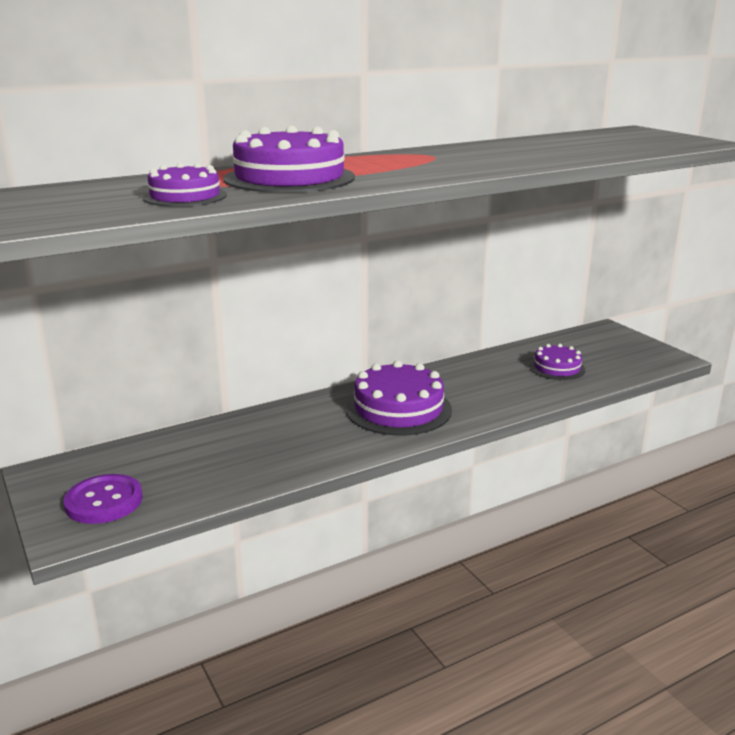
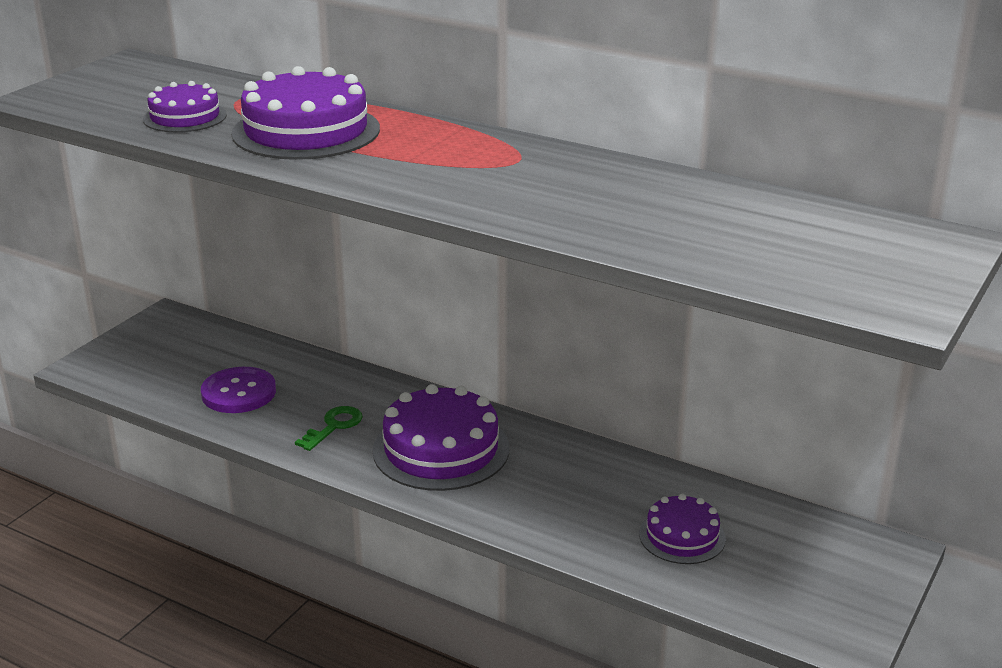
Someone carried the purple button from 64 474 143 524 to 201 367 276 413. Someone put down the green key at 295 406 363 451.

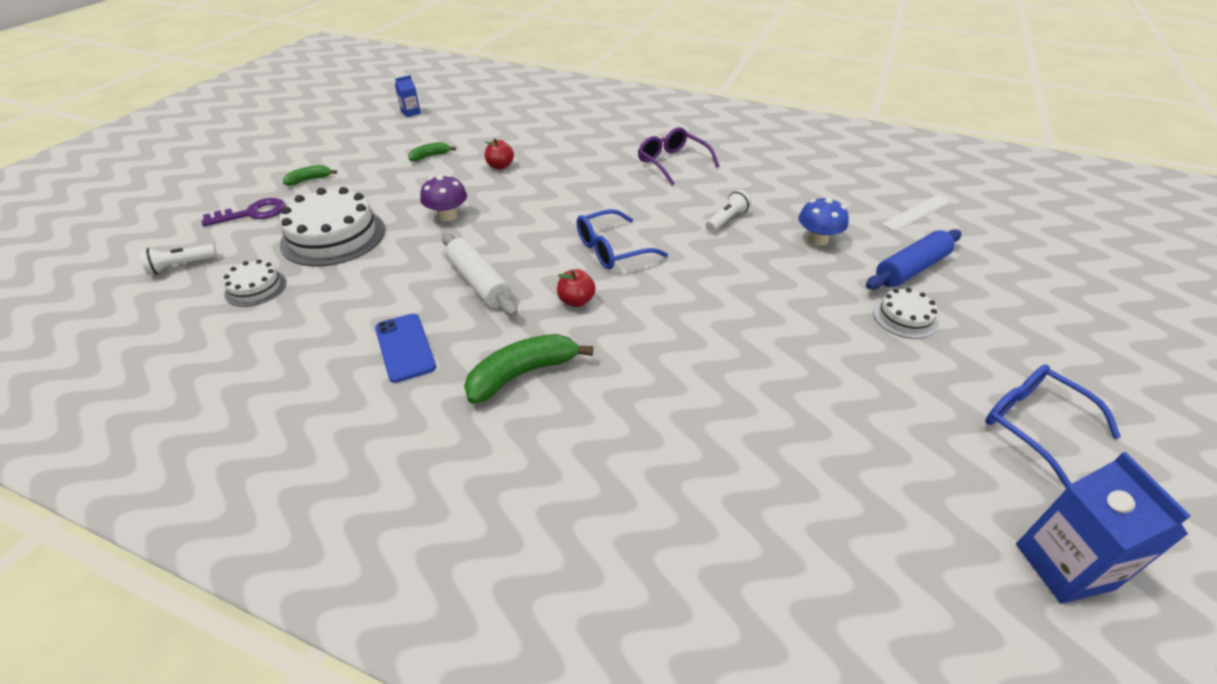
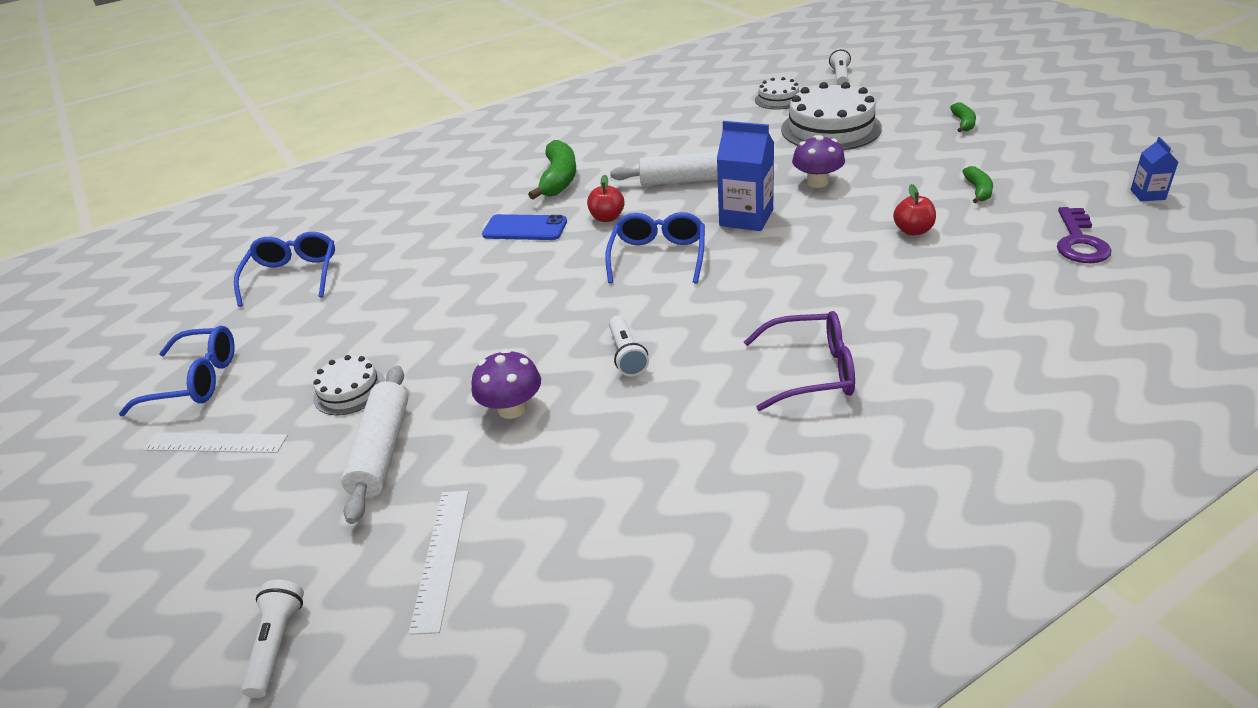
Someone put down the white ruler at 143 433 288 453. Someone put down the blue glasses at 234 232 335 307. Someone put down the white flashlight at 241 580 304 698. Someone repainted the blue rolling pin at 866 229 961 290, which became the white rolling pin at 341 365 408 524. Someone repainted the blue mushroom at 799 197 849 245, which became the purple mushroom at 471 349 541 419. Someone carried the blue phone from 375 314 436 383 to 482 214 567 240. Someone carried the blue carton from 1016 452 1191 604 to 717 121 774 231. Someone carried the purple key from 202 198 285 226 to 1057 207 1112 263.

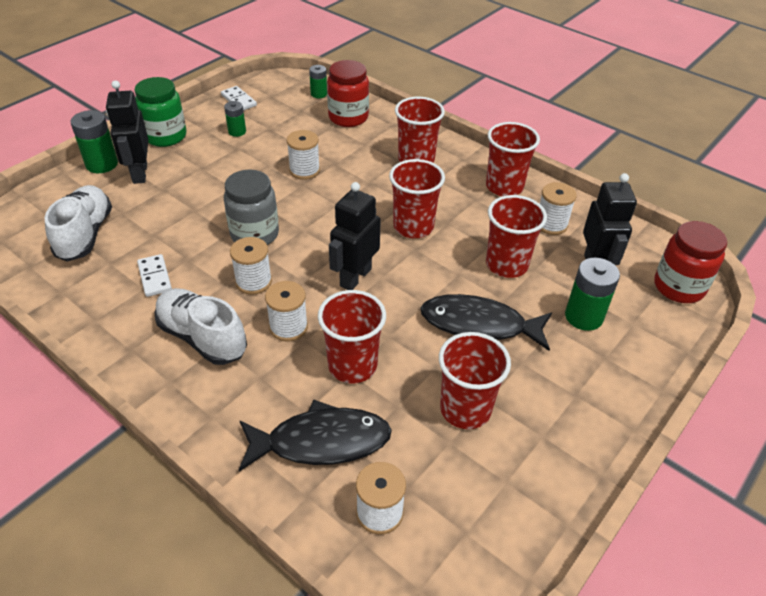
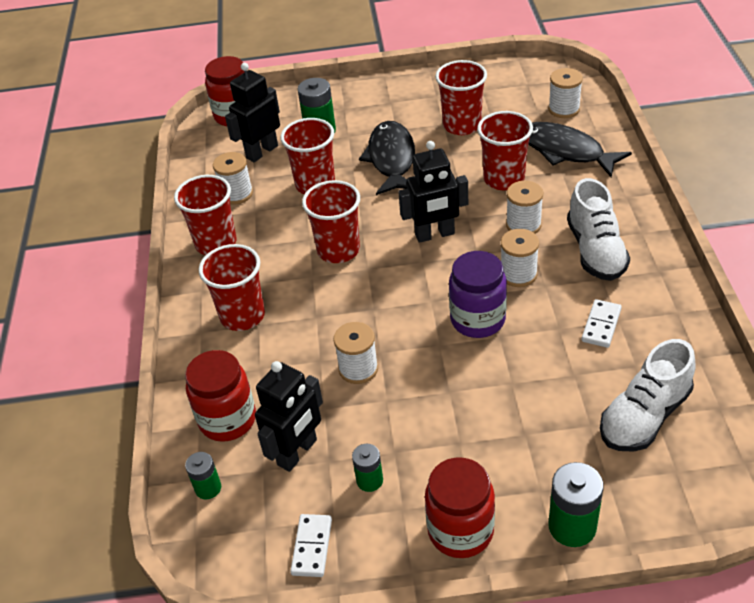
Someone carried the black robot from 106 80 148 184 to 255 361 323 472. Someone rotated the black fish at 421 294 552 351 by 150 degrees counterclockwise. Someone repainted the green jar at 134 77 186 147, which became the red jar at 425 458 495 558. Someone repainted the grey jar at 224 170 279 245, which became the purple jar at 449 251 507 338.

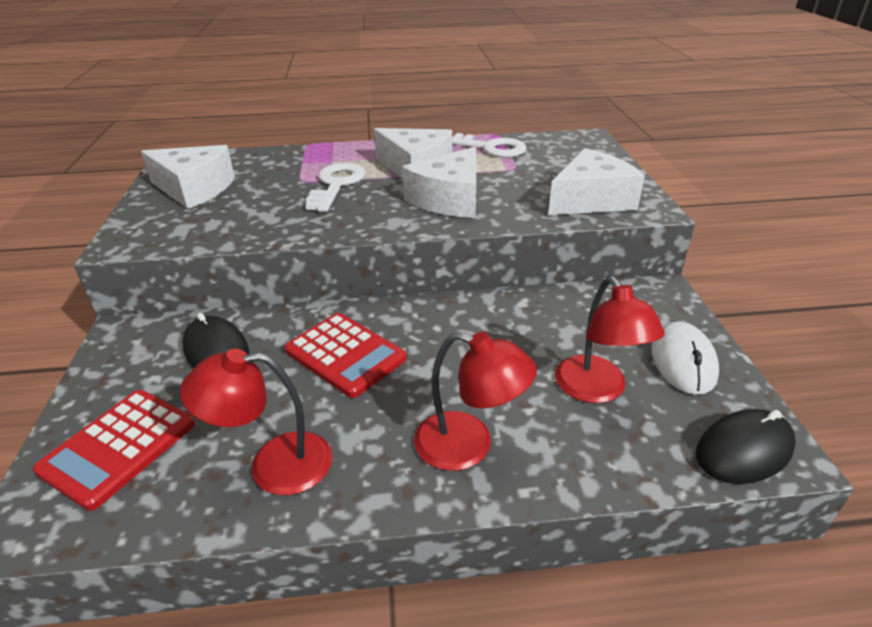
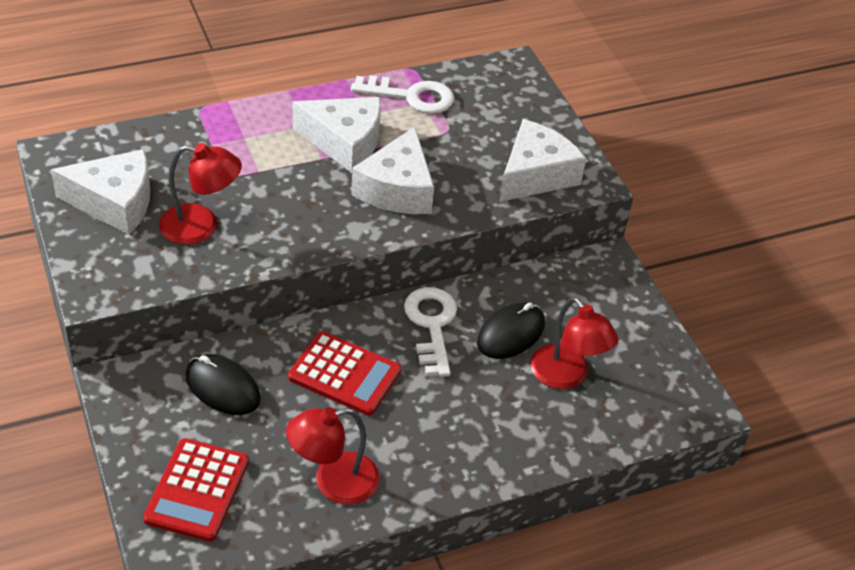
Someone carried the red lamp from 414 332 537 471 to 159 143 242 245. Someone carried the white key from 305 163 366 212 to 404 287 457 377. Someone carried the black mouse from 696 409 796 484 to 477 302 545 359. Someone took away the white mouse at 651 322 719 395.

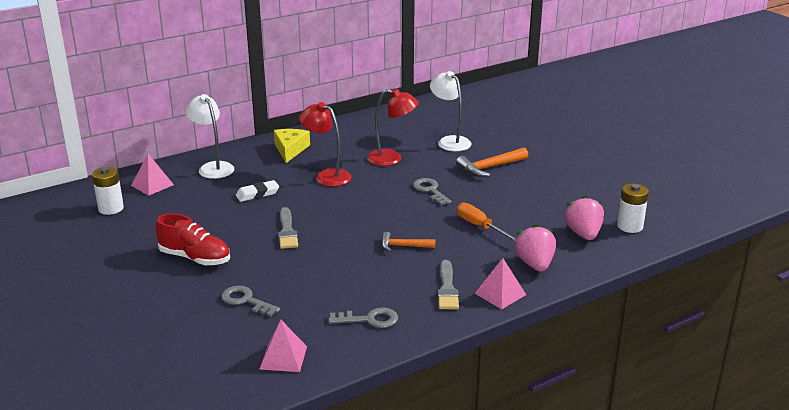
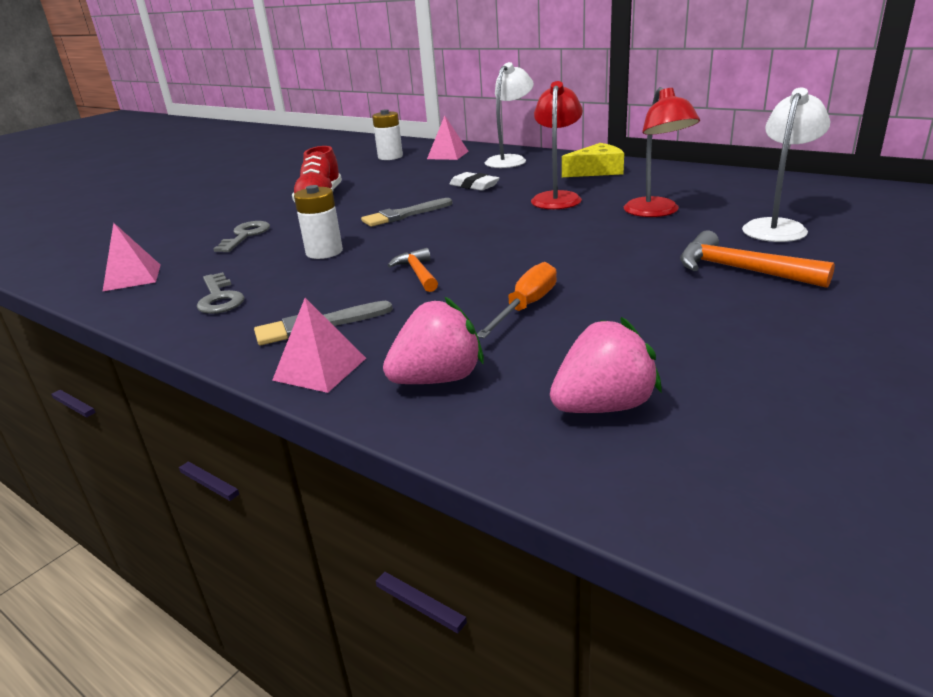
Someone carried the white battery from 617 183 649 233 to 294 185 343 259. Someone took away the grey key at 413 178 452 205.

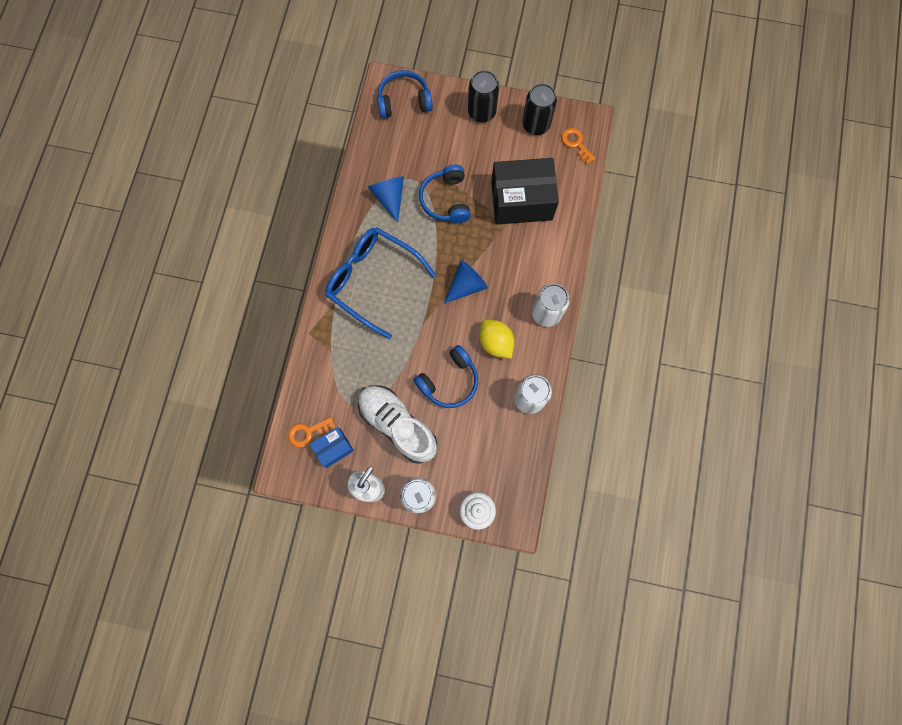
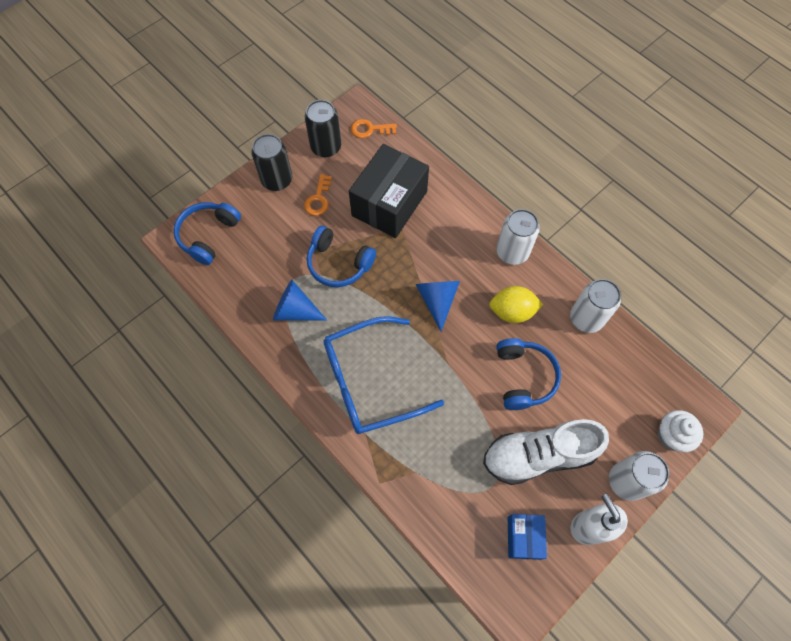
Someone carried the orange key from 288 417 335 447 to 304 174 332 216.

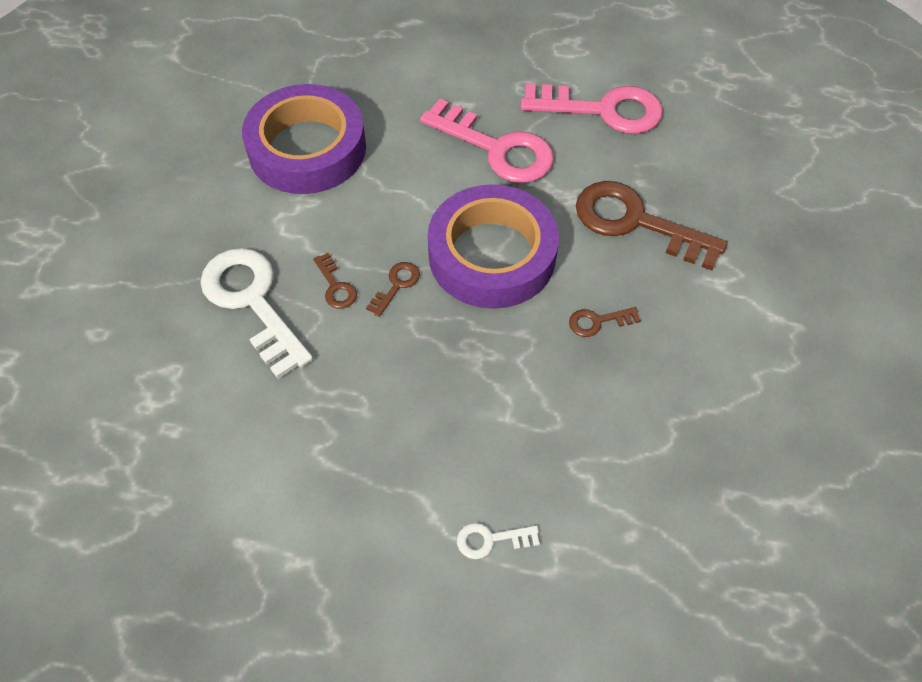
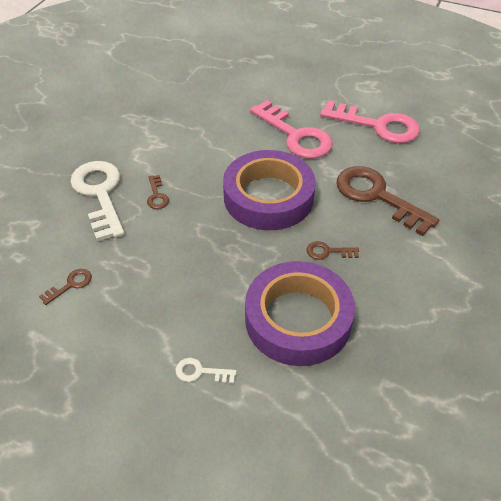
Someone carried the brown key from 366 262 420 317 to 39 269 92 305. Someone carried the purple tape from 242 84 366 194 to 245 261 355 366.

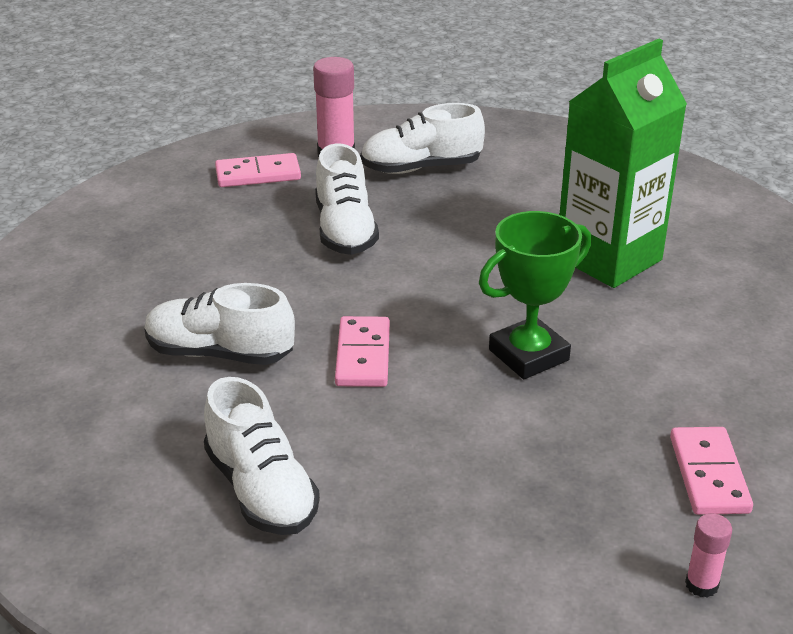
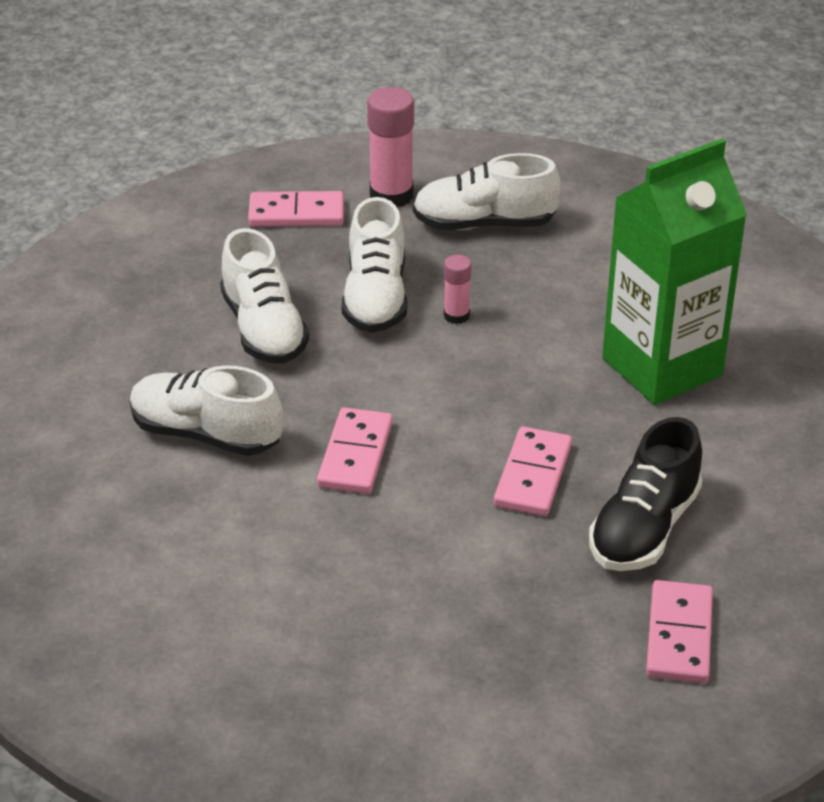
Someone carried the white shoe from 204 377 320 535 to 220 228 309 364. Someone carried the pink glue stick from 685 513 732 598 to 444 255 471 324. Someone swapped the green trophy at 479 211 591 379 for the pink domino at 494 426 572 516. Someone put down the black shoe at 589 417 702 571.

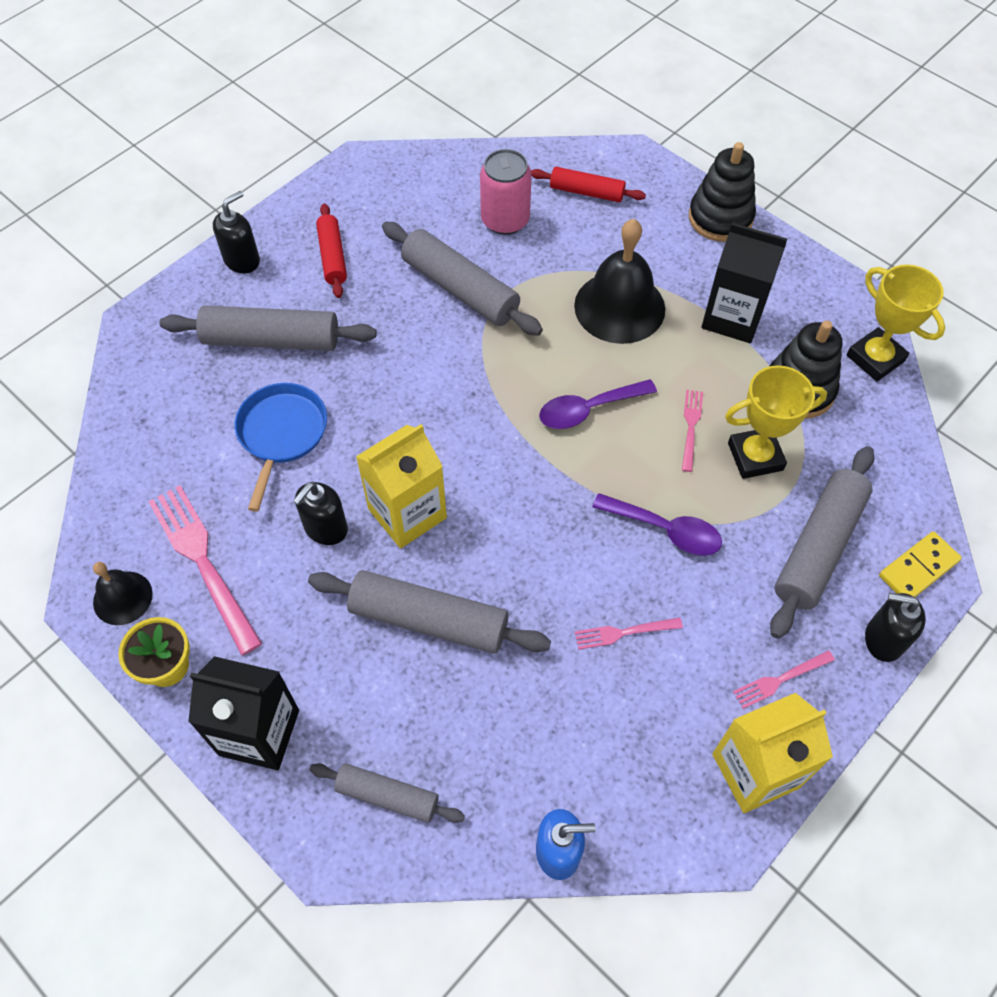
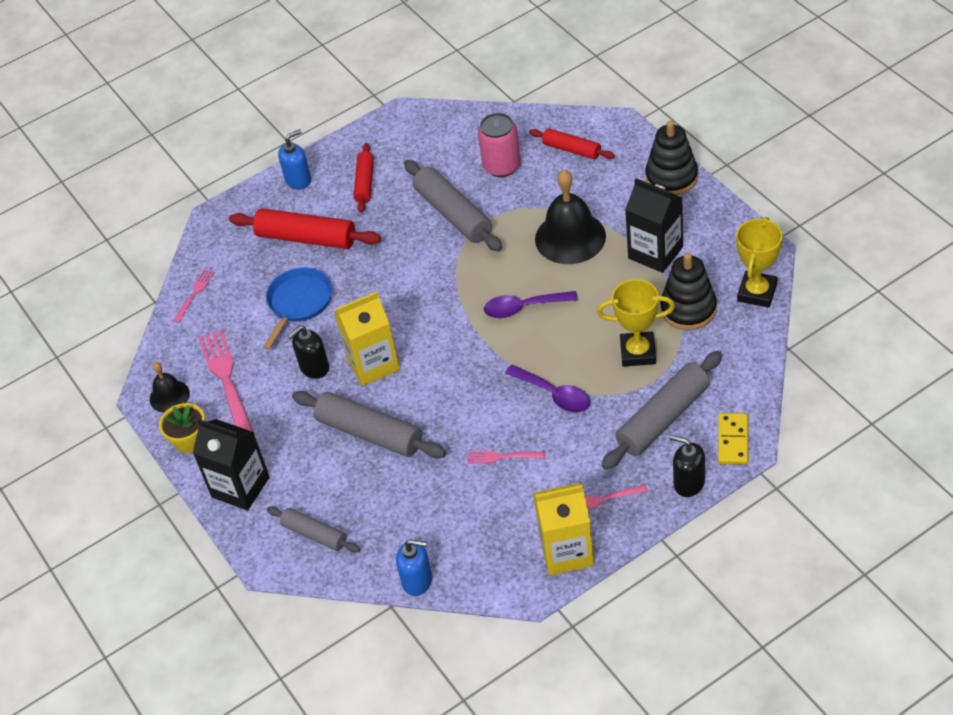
Someone carried the pink fork from 682 390 703 472 to 173 270 215 323. Someone repainted the grey rolling pin at 160 305 377 351, which became the red rolling pin at 229 208 381 249. Someone repainted the black soap dispenser at 213 191 260 273, which became the blue soap dispenser at 278 129 311 190. Someone rotated the yellow domino at 879 531 962 597 by 60 degrees counterclockwise. Someone rotated the yellow trophy at 847 265 945 382 by 45 degrees clockwise.

